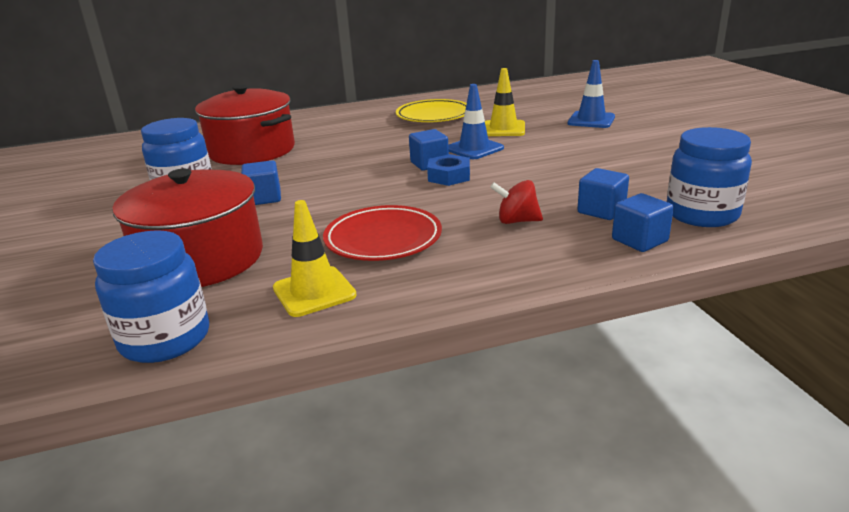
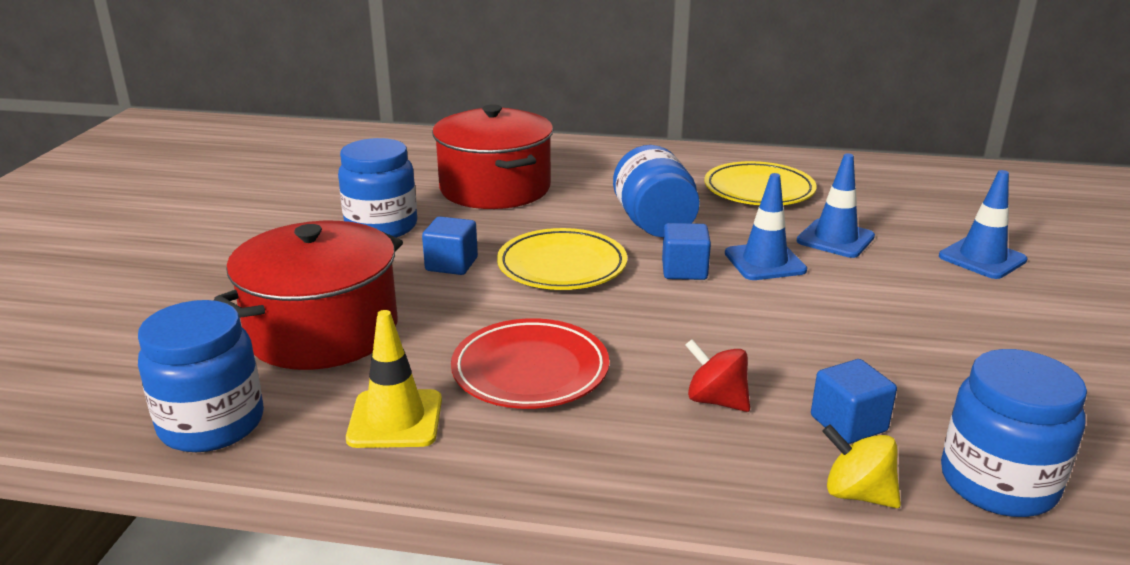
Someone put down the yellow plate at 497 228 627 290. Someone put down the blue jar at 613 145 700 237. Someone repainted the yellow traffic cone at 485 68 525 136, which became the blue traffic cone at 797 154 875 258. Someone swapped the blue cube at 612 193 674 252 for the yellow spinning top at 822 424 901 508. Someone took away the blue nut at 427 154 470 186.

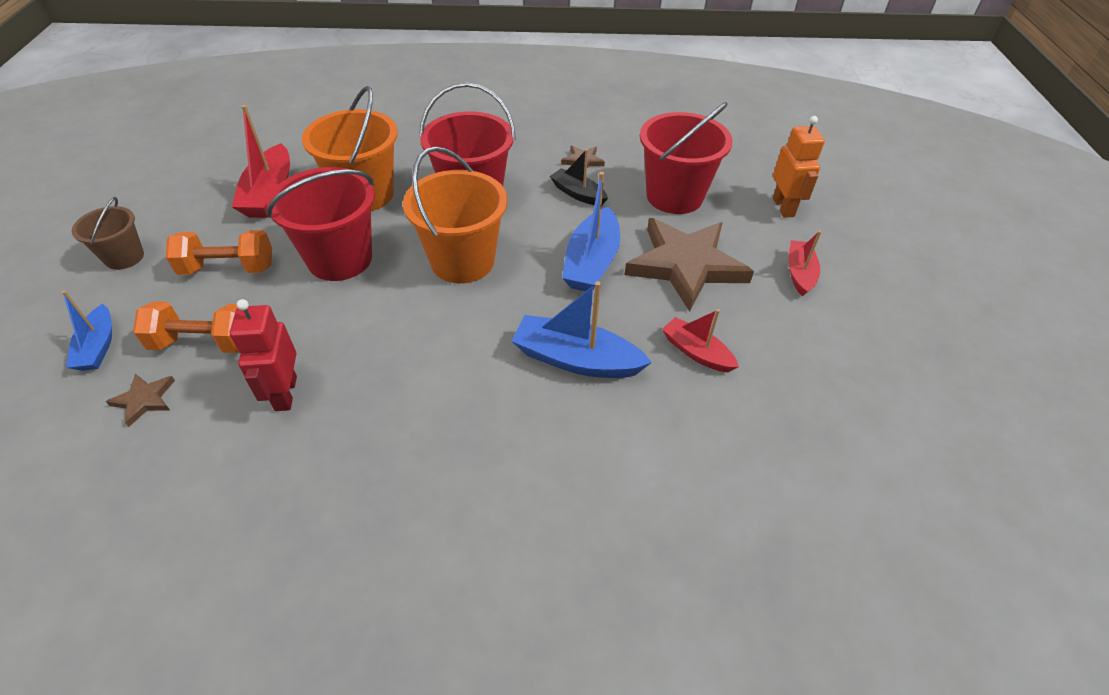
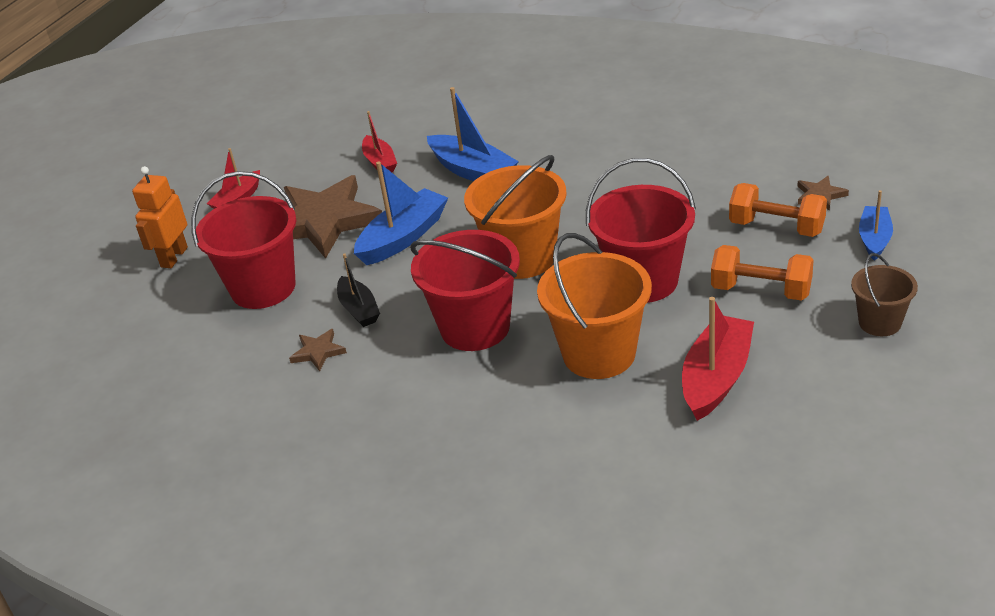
Someone took away the red robot at 230 299 297 411.

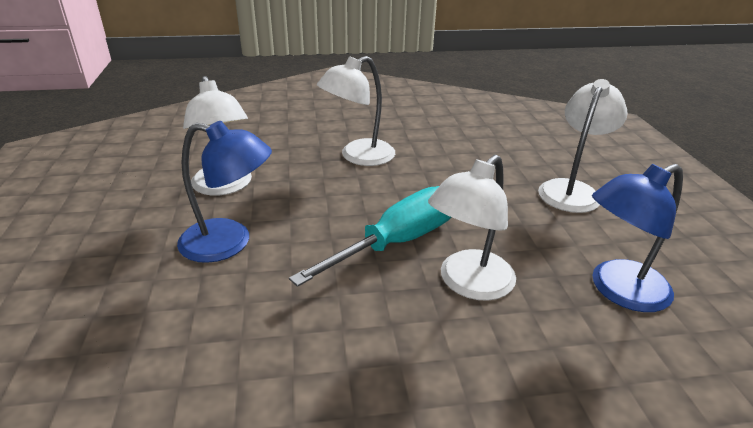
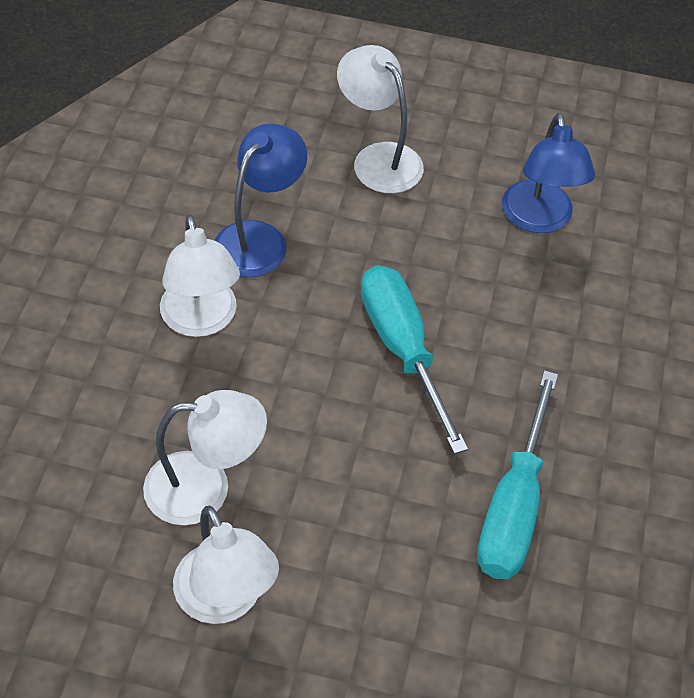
Someone carried the white lamp from 428 155 516 301 to 173 506 279 624. Someone carried the blue lamp from 177 121 272 263 to 214 123 307 277. Someone put down the turquoise screwdriver at 477 370 558 579.

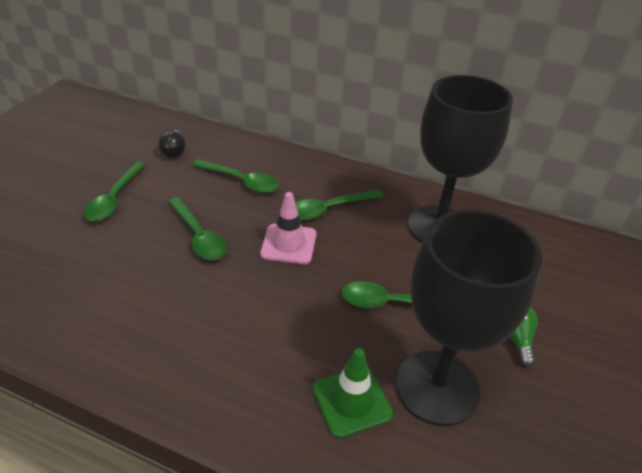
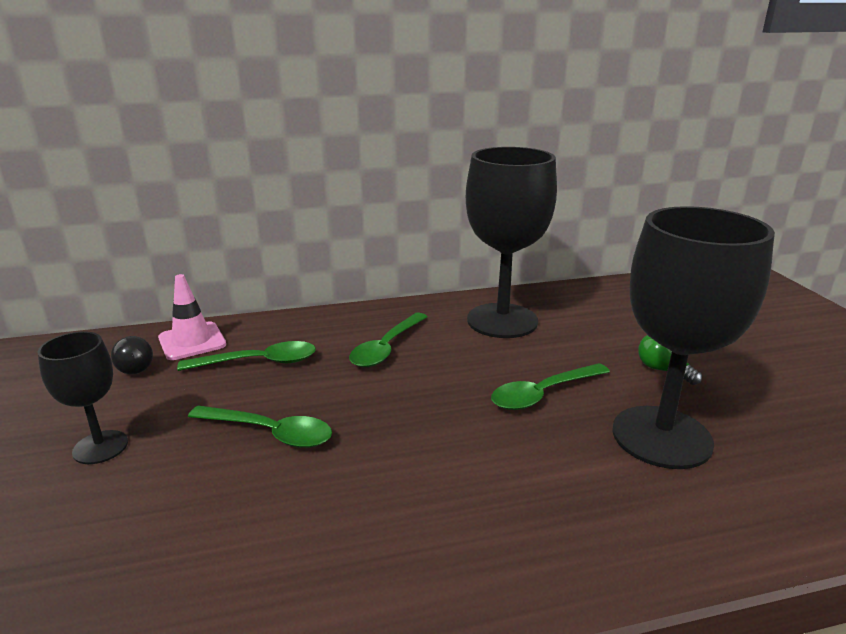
Someone swapped the green spoon at 83 161 146 221 for the black goblet at 37 331 128 464. Someone carried the pink traffic cone from 260 192 316 264 to 158 274 226 360. Someone took away the green traffic cone at 313 348 393 438.

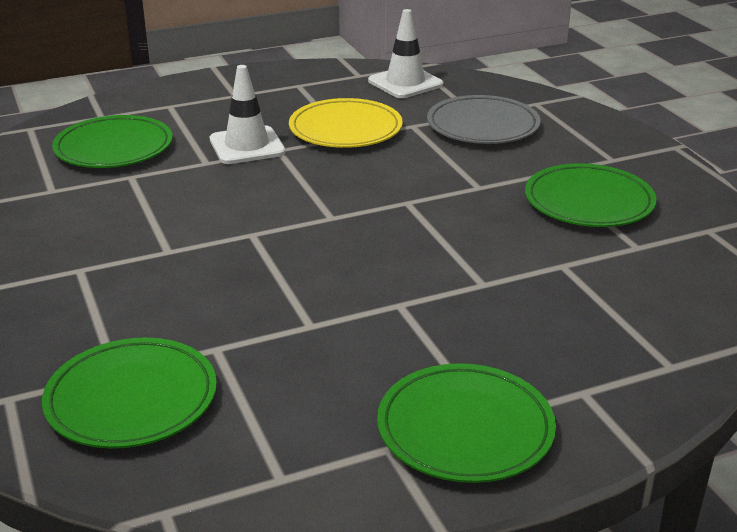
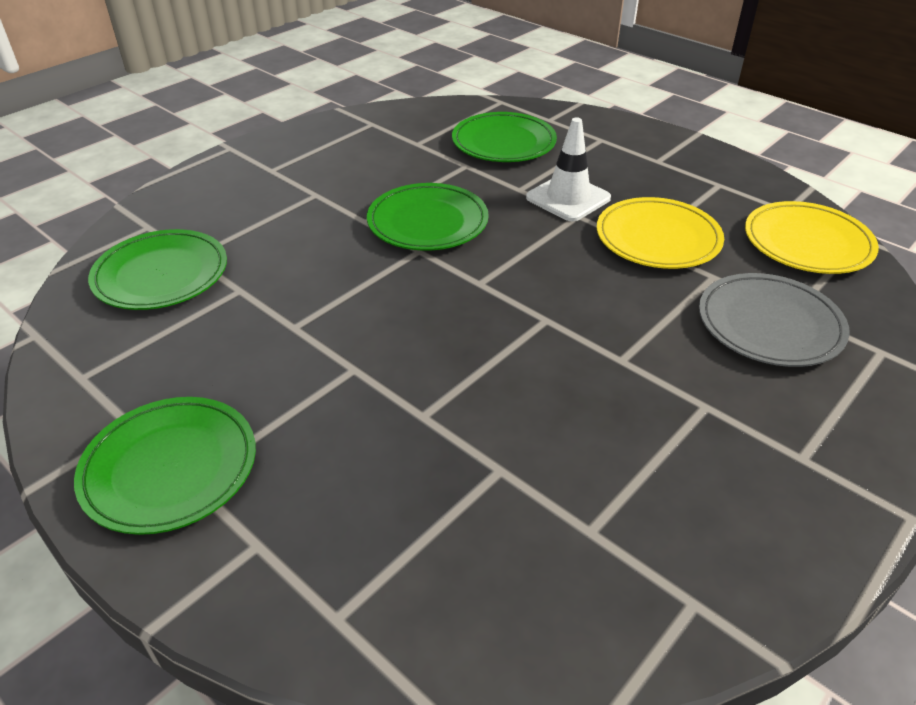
Someone carried the green plate from 525 163 657 227 to 367 183 489 251. Someone swapped the white traffic cone at 368 9 443 98 for the yellow plate at 745 201 879 274.

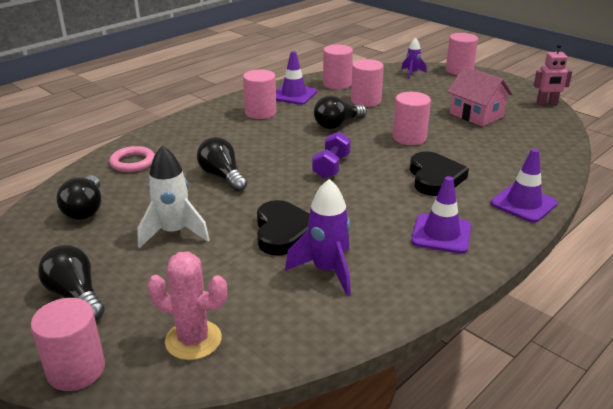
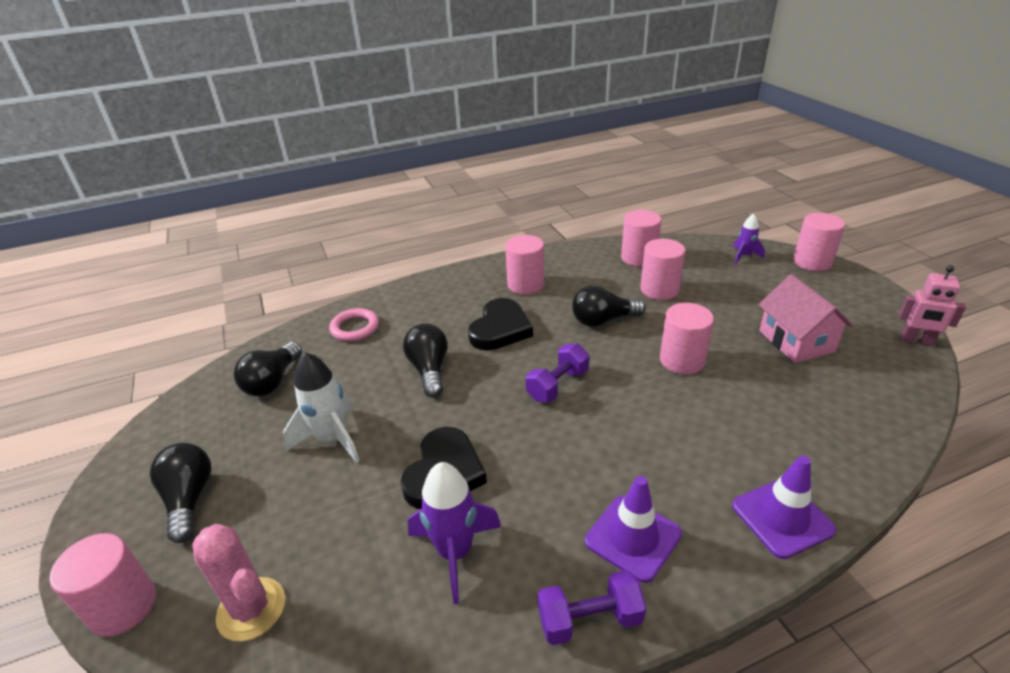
Someone carried the black heart from 410 152 469 196 to 468 298 533 350. Someone put down the purple dumbbell at 538 570 646 645. Someone took away the purple traffic cone at 276 51 317 105.

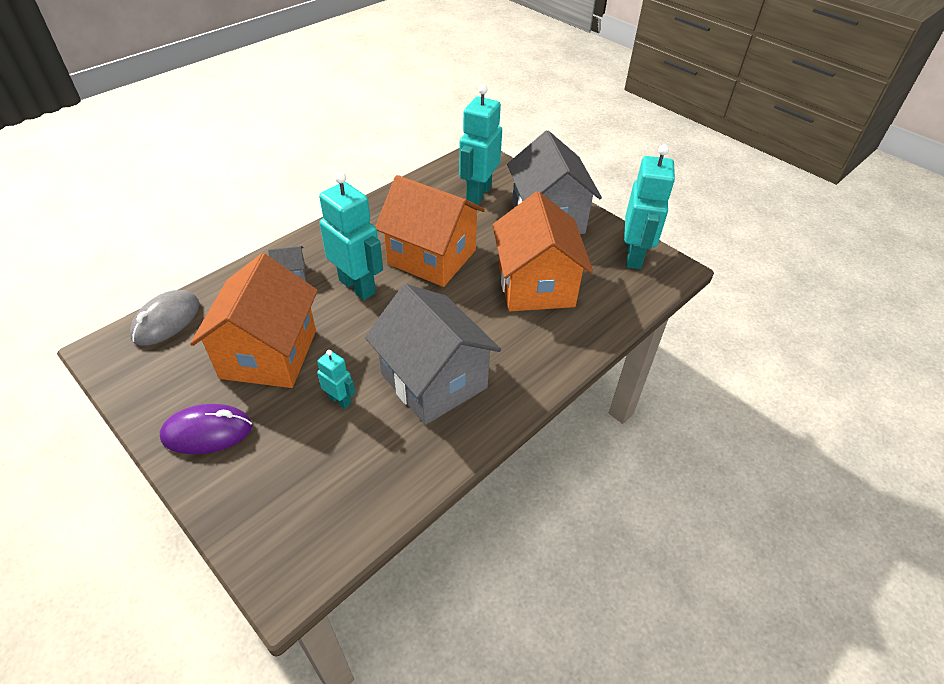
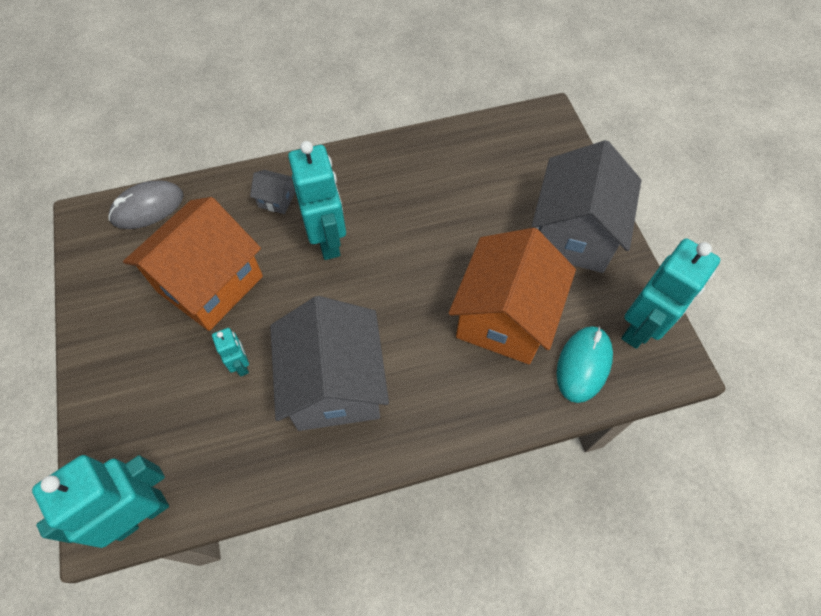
Someone carried the turquoise robot from 459 84 502 204 to 32 455 169 548. Someone put down the turquoise mouse at 556 326 613 403. Someone took away the purple mouse at 160 404 252 454. Someone took away the orange house at 375 175 485 287.

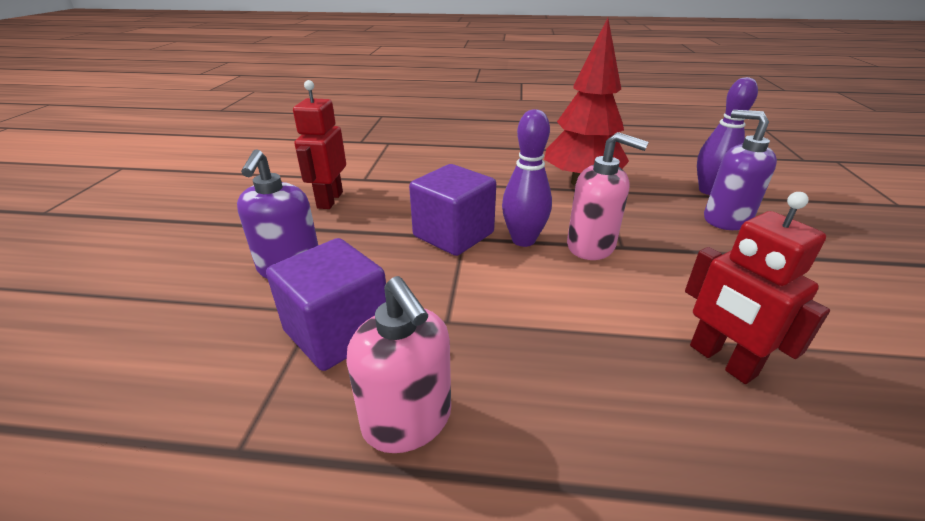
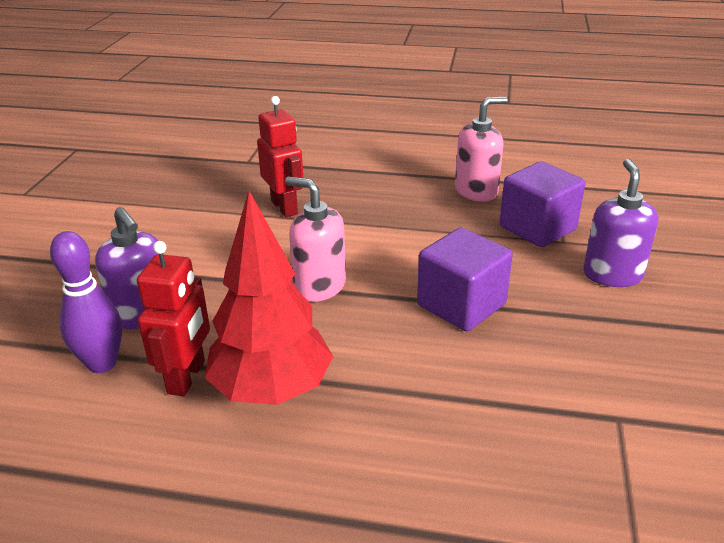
Someone carried the red robot from 293 80 346 209 to 137 241 210 396. Someone rotated the pink soap dispenser at 346 276 451 453 by 90 degrees clockwise. Someone took away the purple bowling pin at 502 109 552 247.

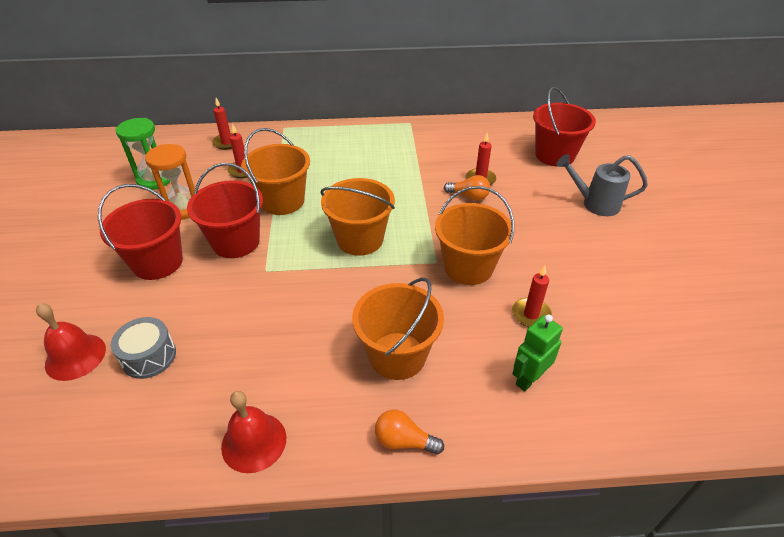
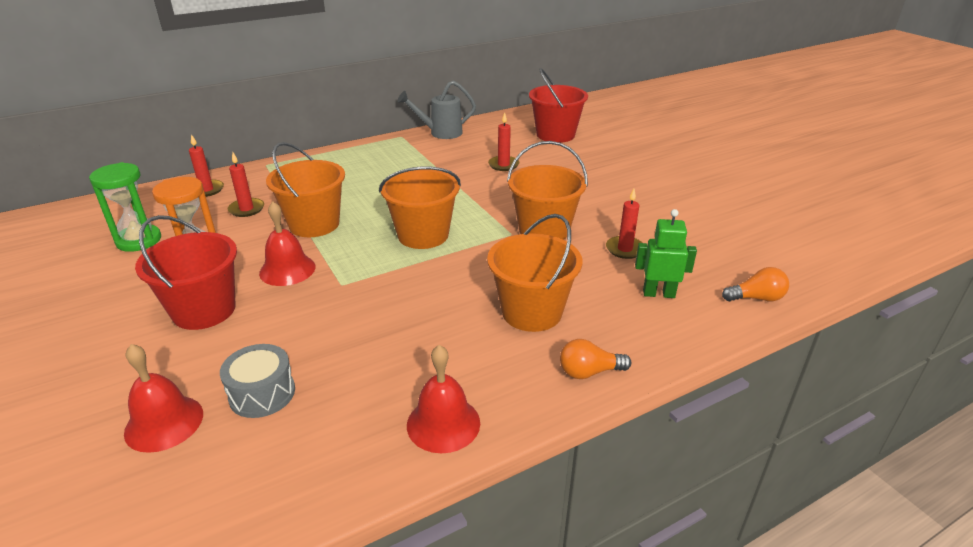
Someone swapped the red bucket at 187 163 263 258 for the red bell at 259 201 315 286. Someone carried the grey watering can from 556 154 648 216 to 397 81 476 139. Someone rotated the green robot at 512 315 563 391 by 75 degrees clockwise. Someone carried the orange light bulb from 444 175 490 201 to 722 267 789 301.

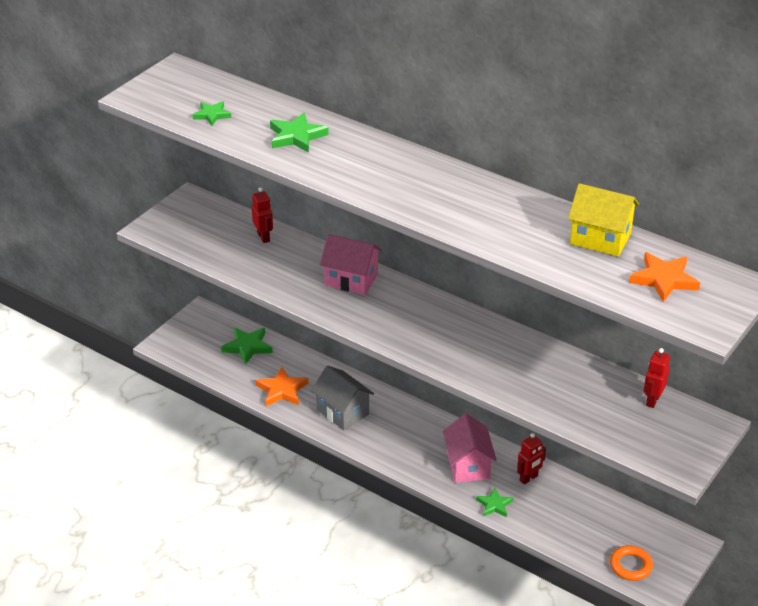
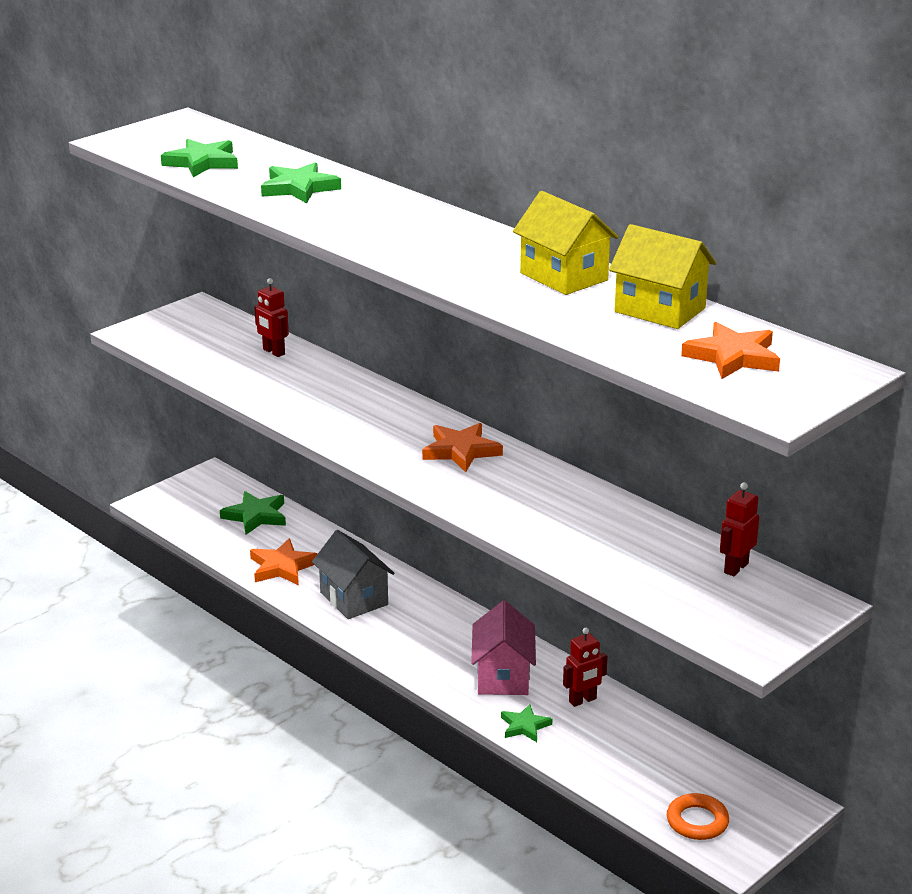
Someone scaled the green star at 193 101 231 126 by 1.55. Someone rotated the red robot at 252 187 273 243 by 150 degrees clockwise. Someone put down the orange star at 422 423 503 472. Someone put down the yellow house at 513 191 618 295. Someone took away the pink house at 320 234 382 295.

